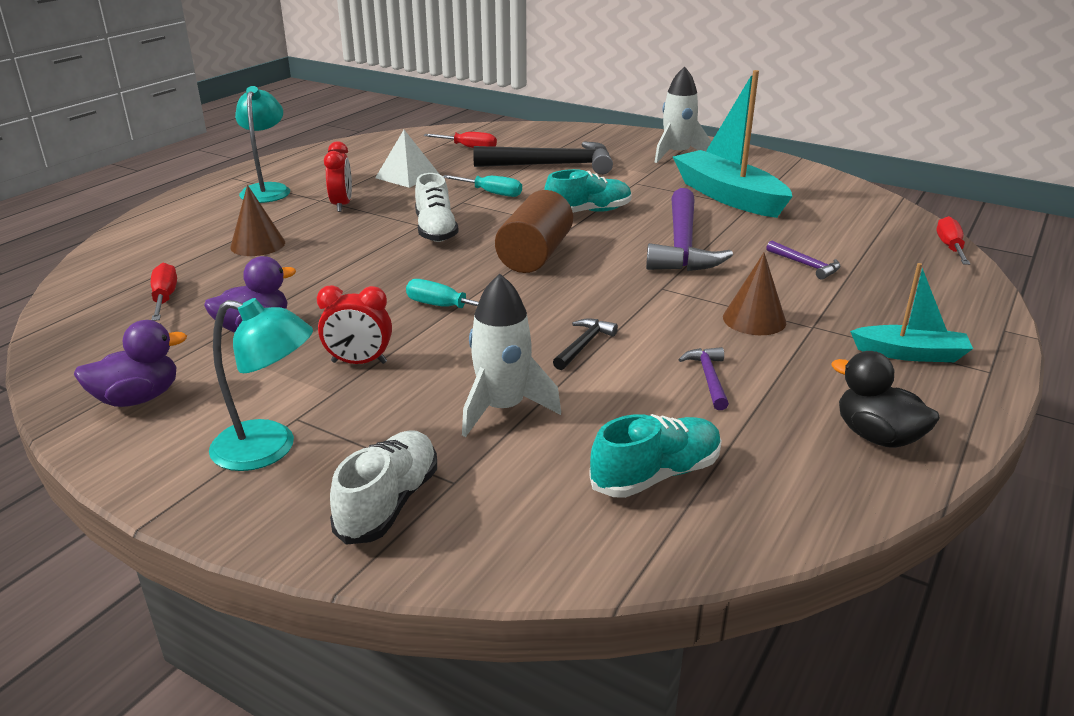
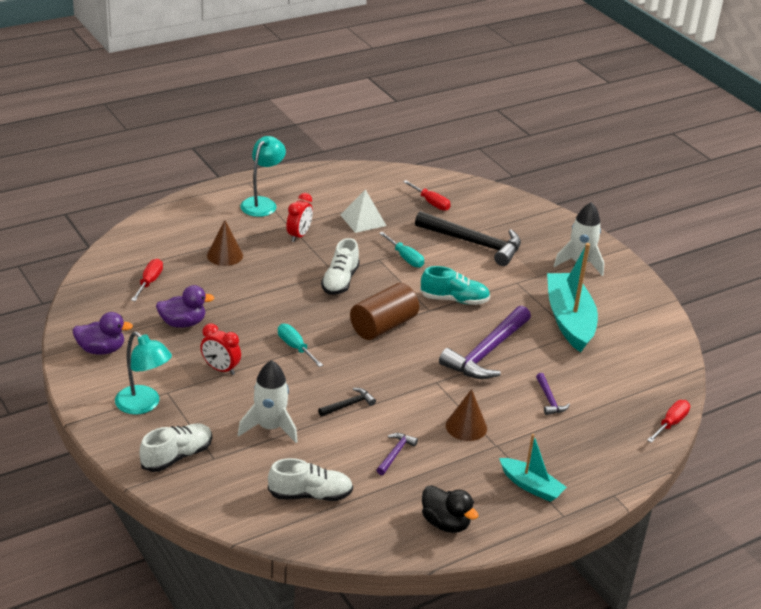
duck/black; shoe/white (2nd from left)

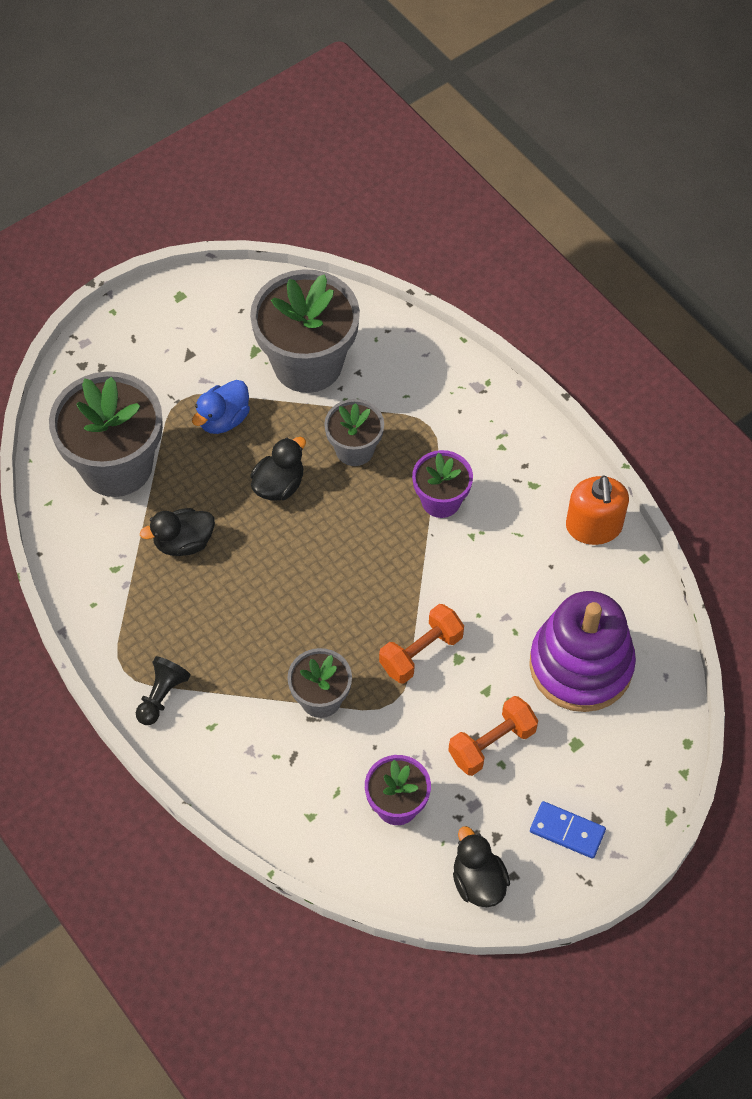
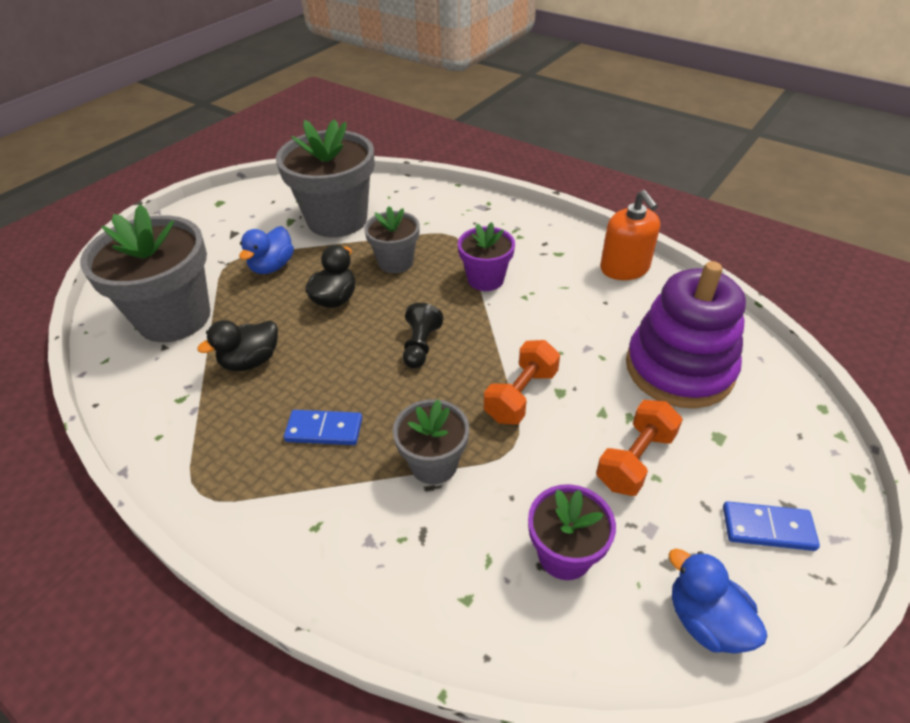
pawn/black; duck/blue (2nd from left); domino/blue (1st from left)

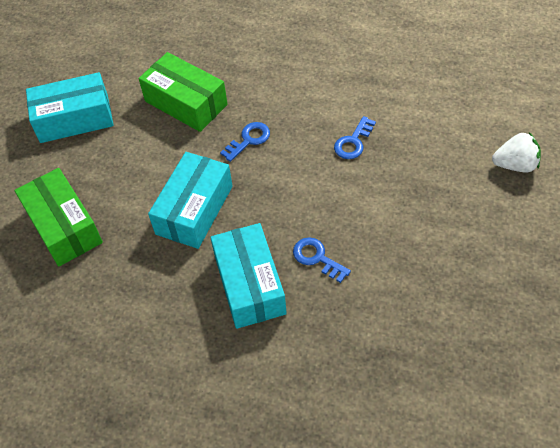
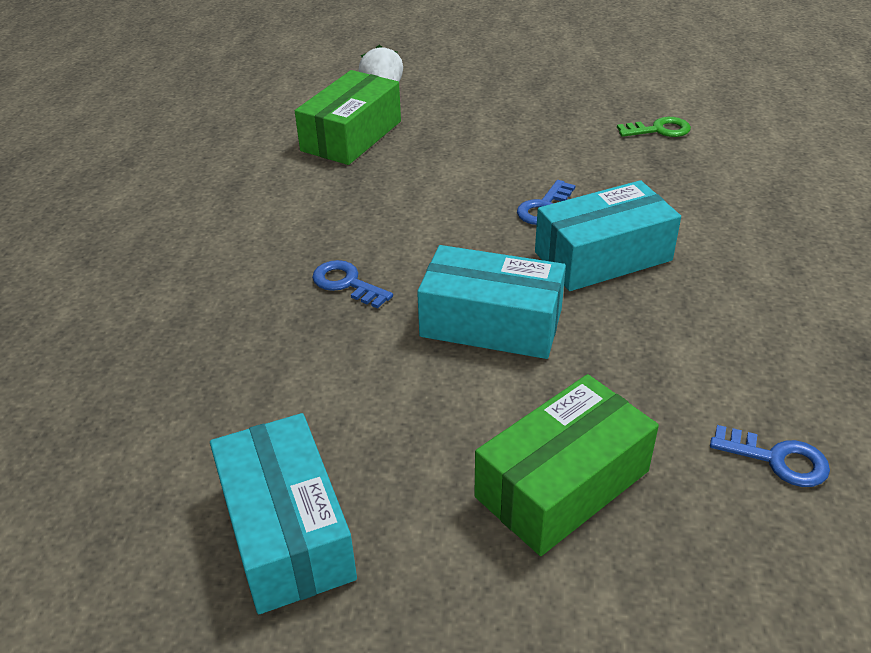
box/green (1st from left); key/blue (3rd from left); key/green

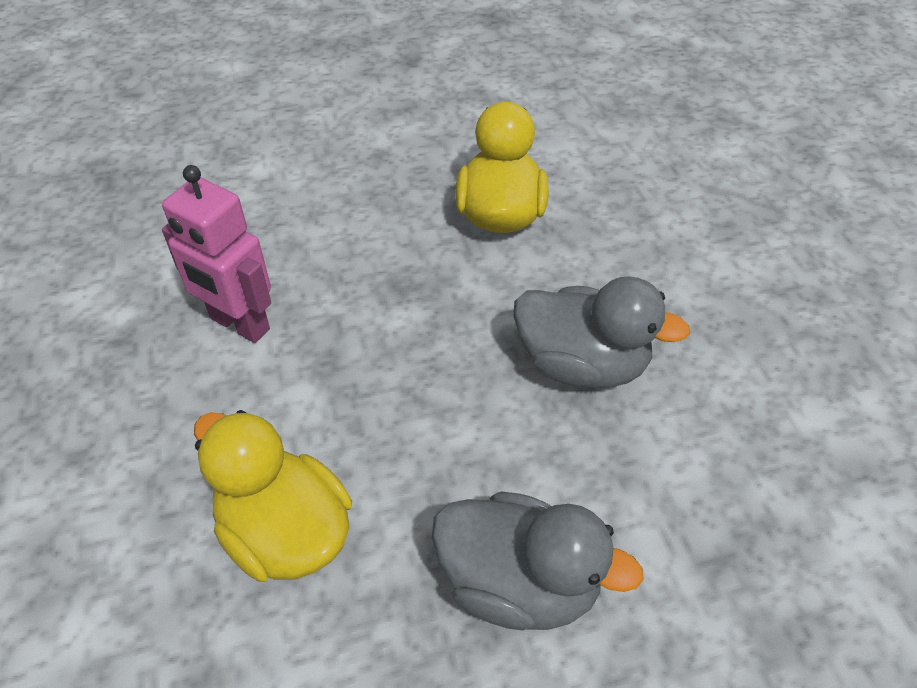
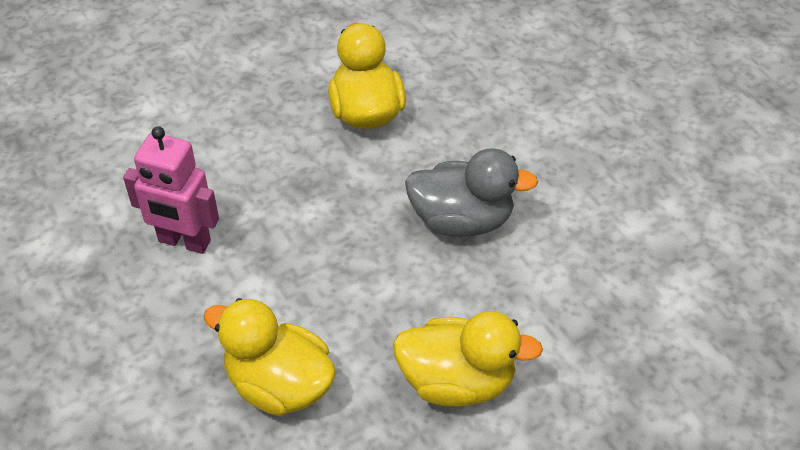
duck/yellow (3rd from left)

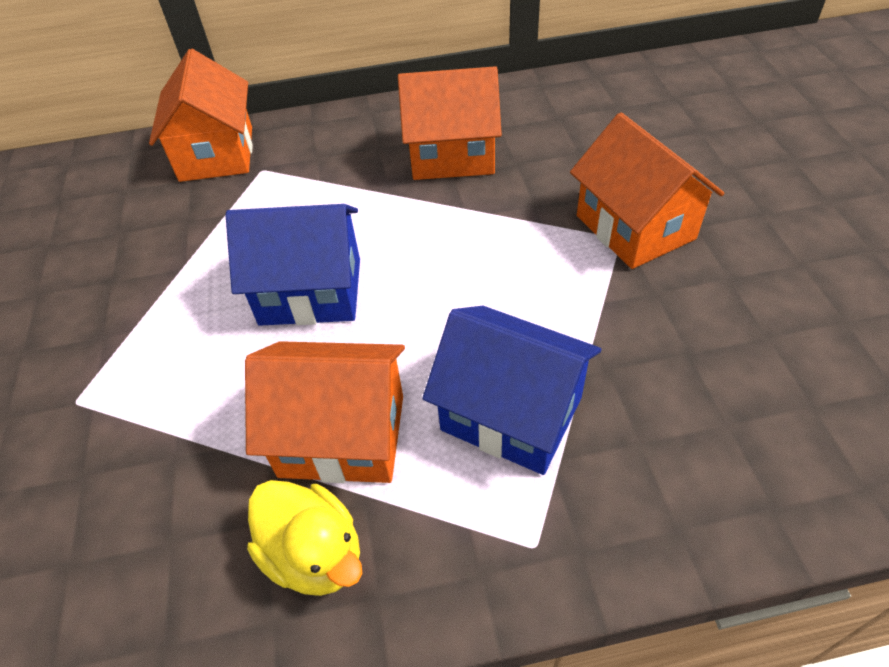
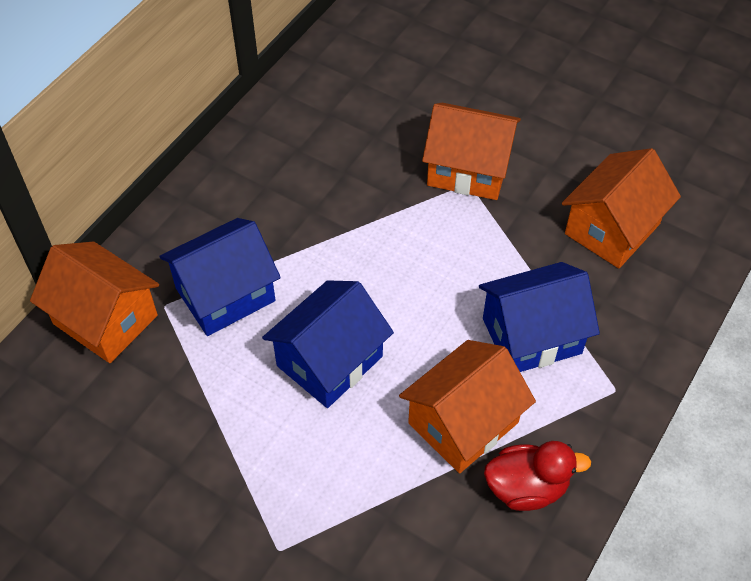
house/orange (4th from left); duck/red; house/blue (1st from left)

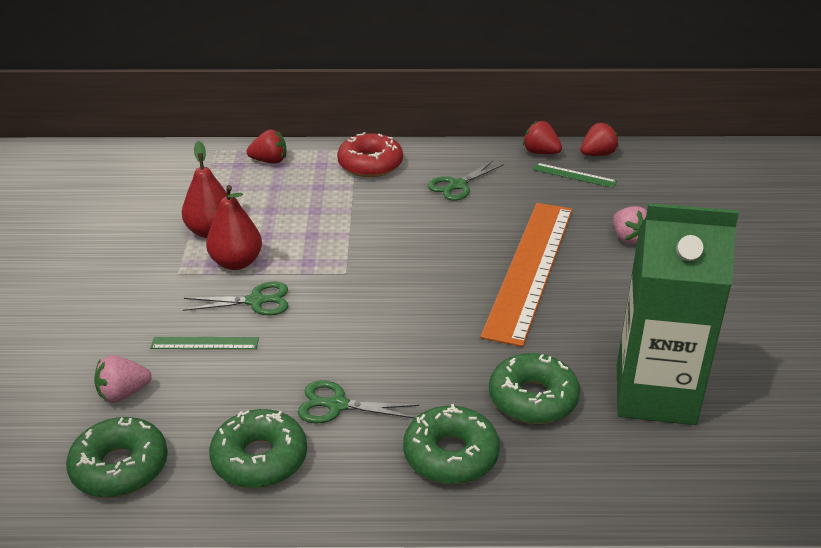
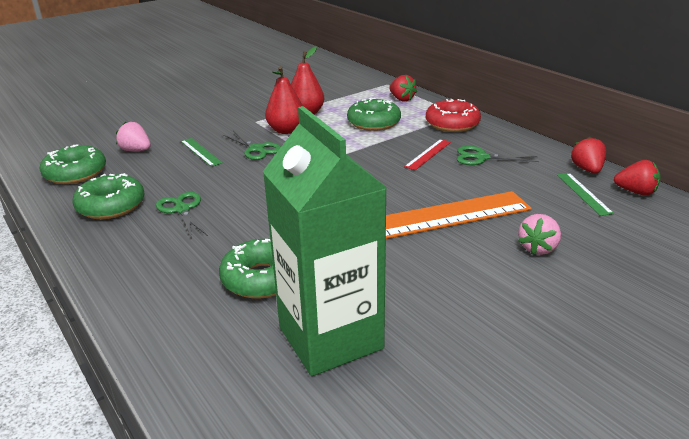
donut/green (4th from left); ruler/red

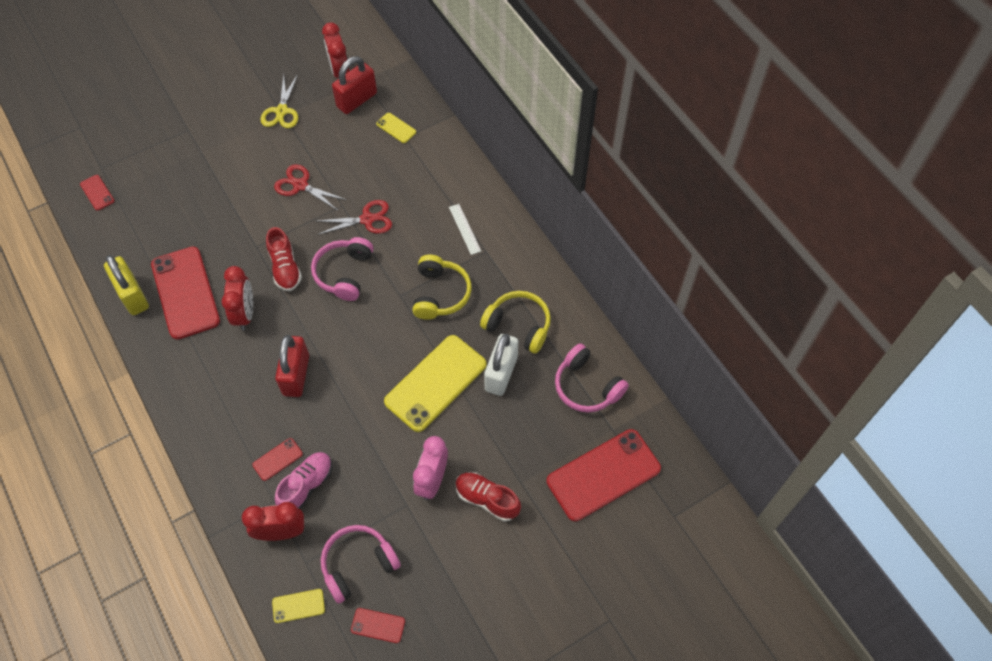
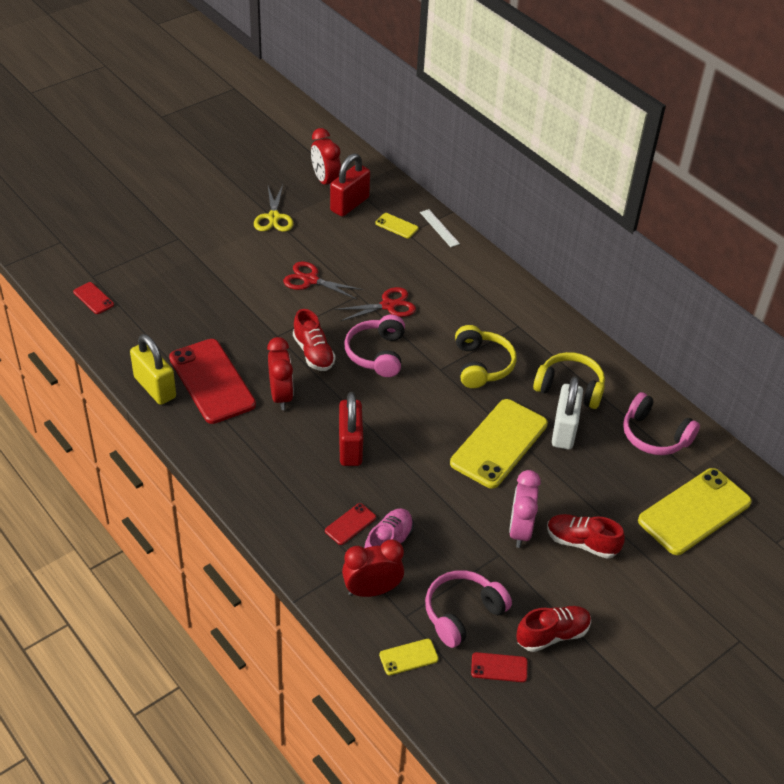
ruler/white; phone/yellow (4th from left); shoe/red (2nd from left)

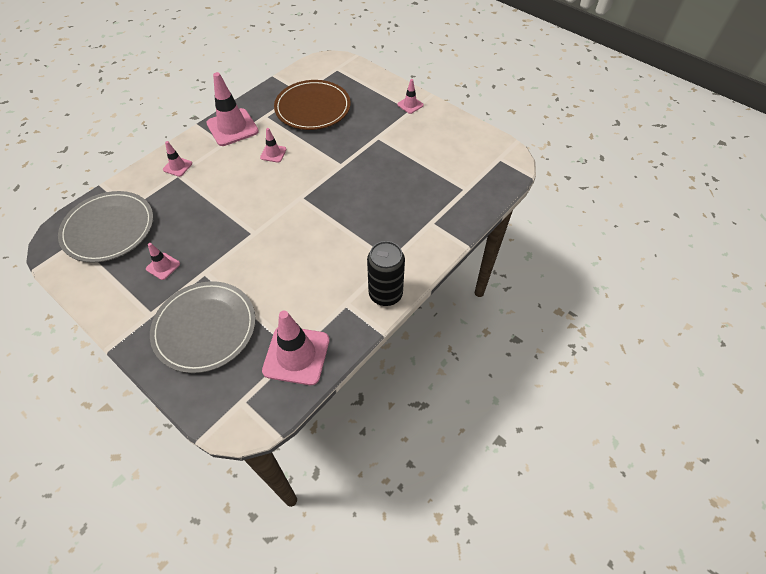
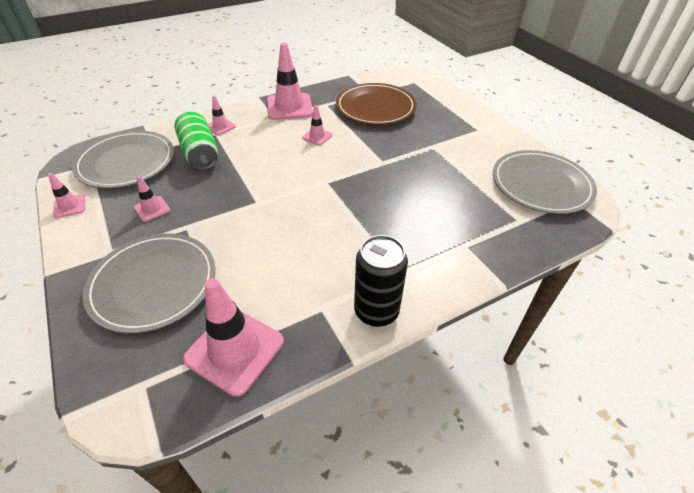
traffic cone/pink (1st from left); can/green; plate/grey (3rd from left)

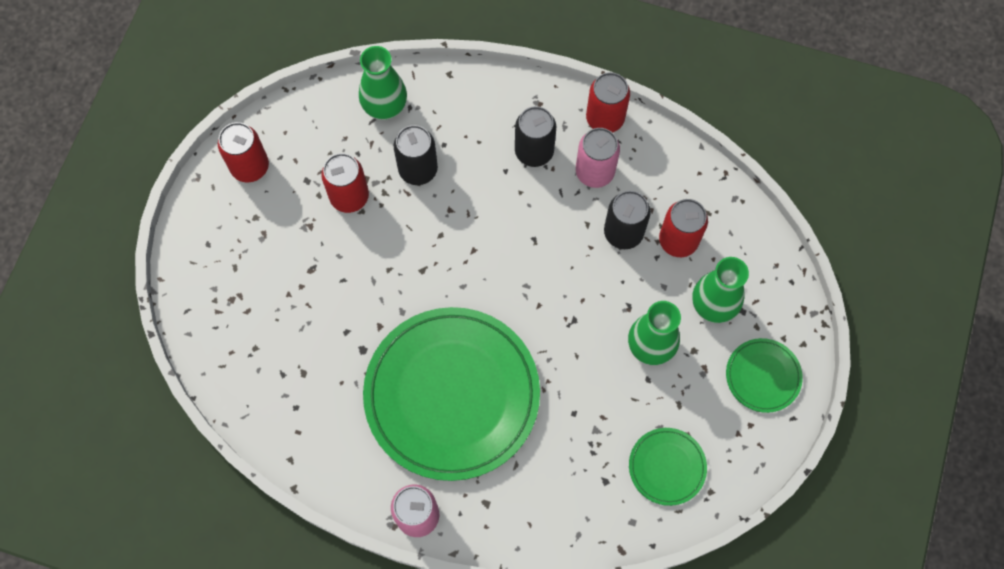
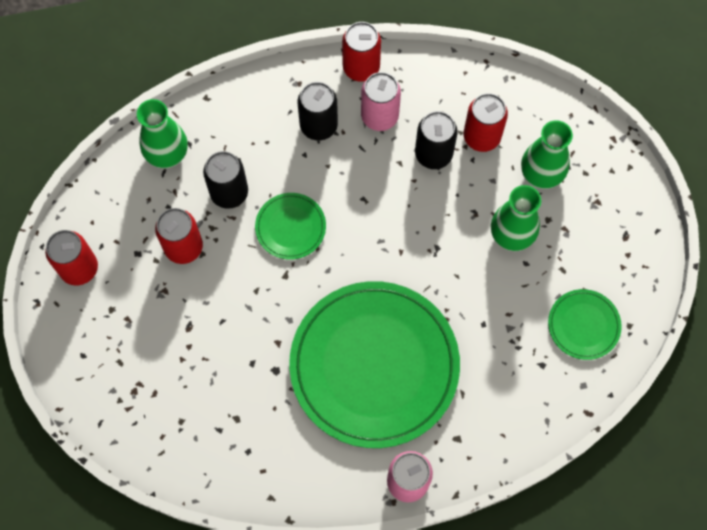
plate/green (1st from left)

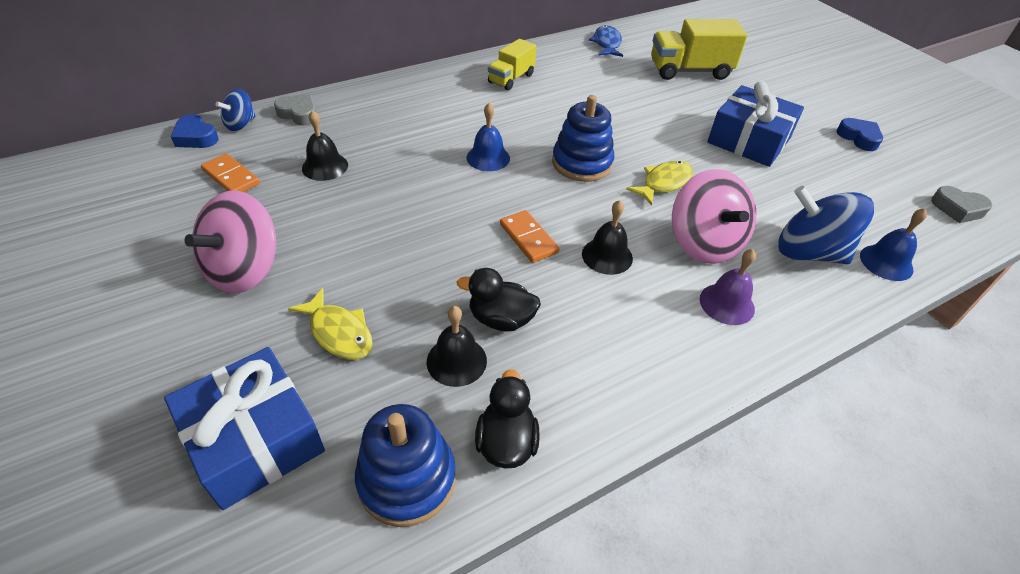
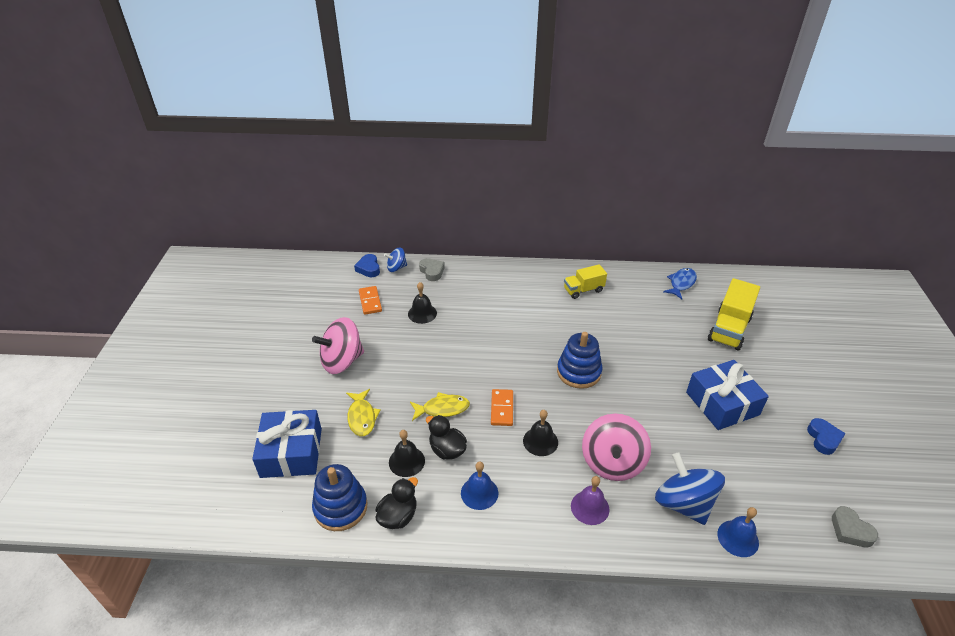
truck/yellow (2nd from left); bell/blue (1st from left); fish/yellow (2nd from left)

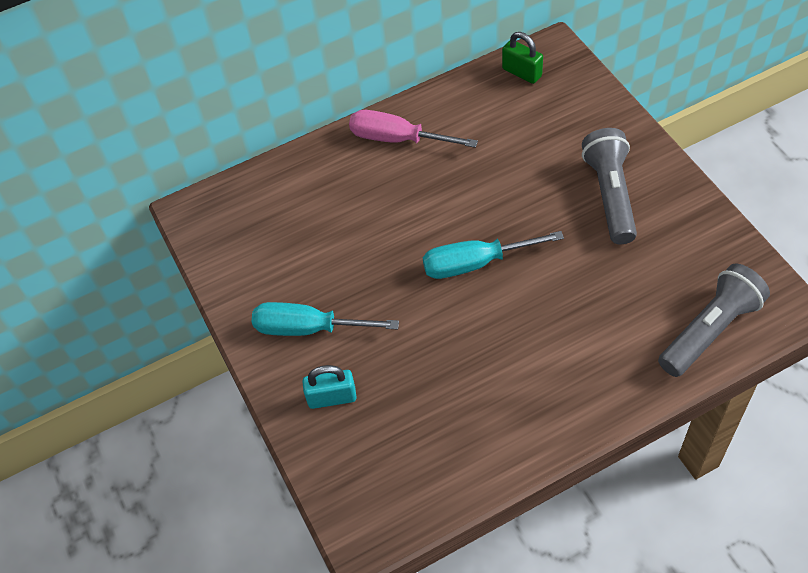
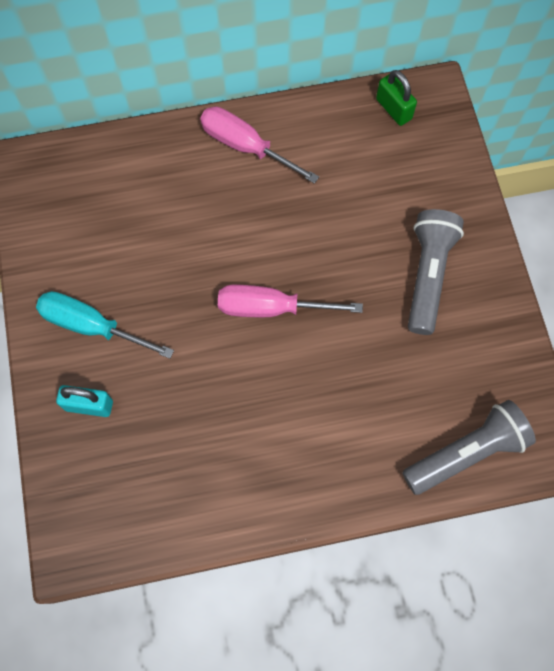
screwdriver/pink (2nd from left)

